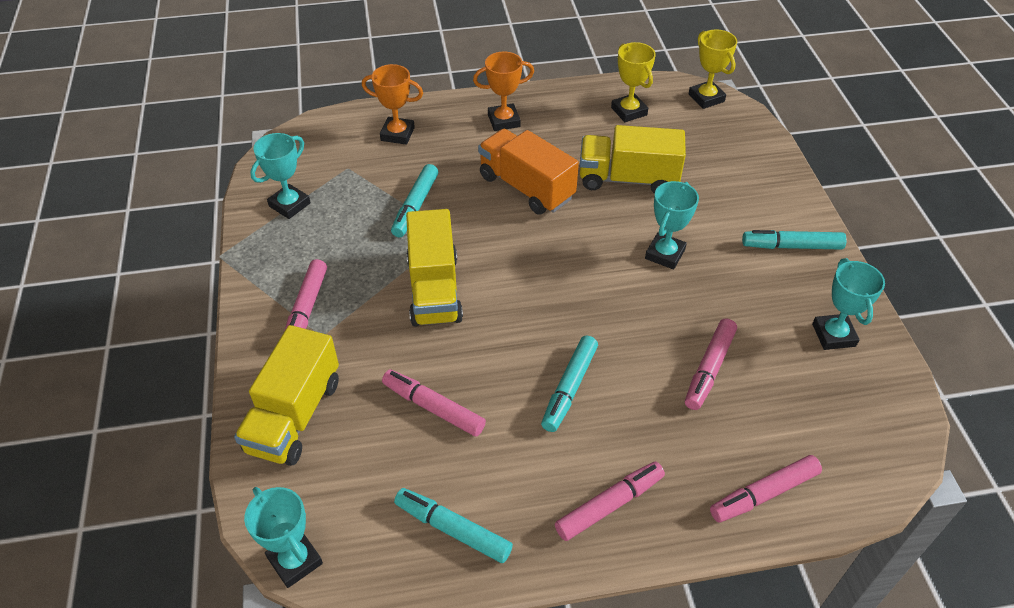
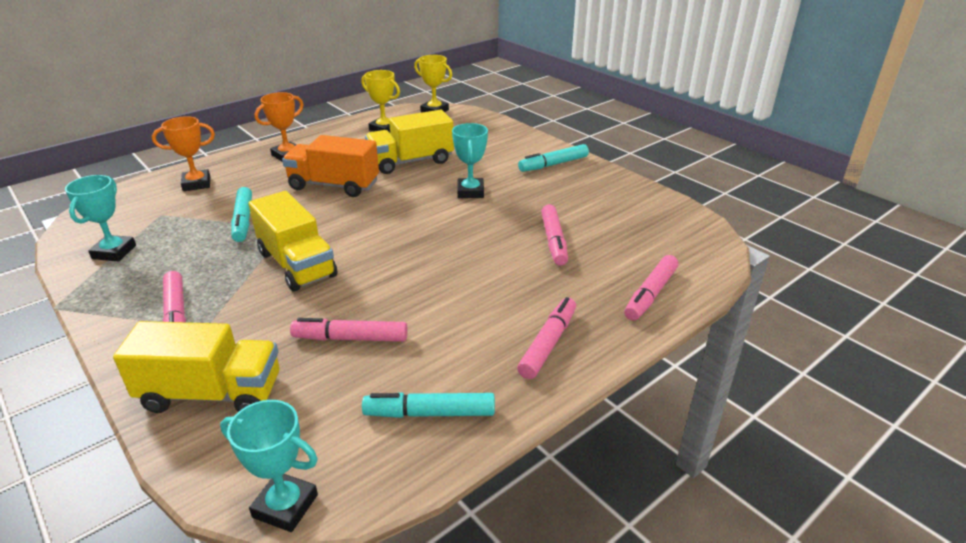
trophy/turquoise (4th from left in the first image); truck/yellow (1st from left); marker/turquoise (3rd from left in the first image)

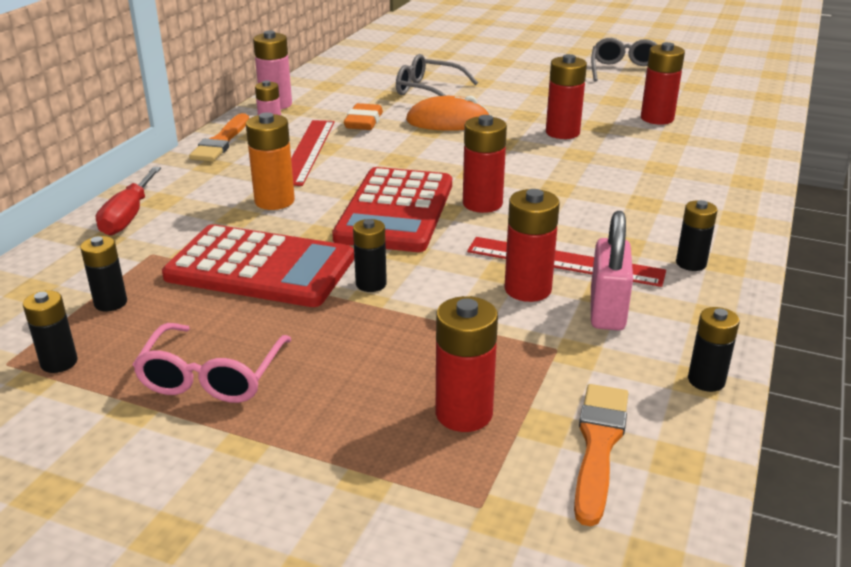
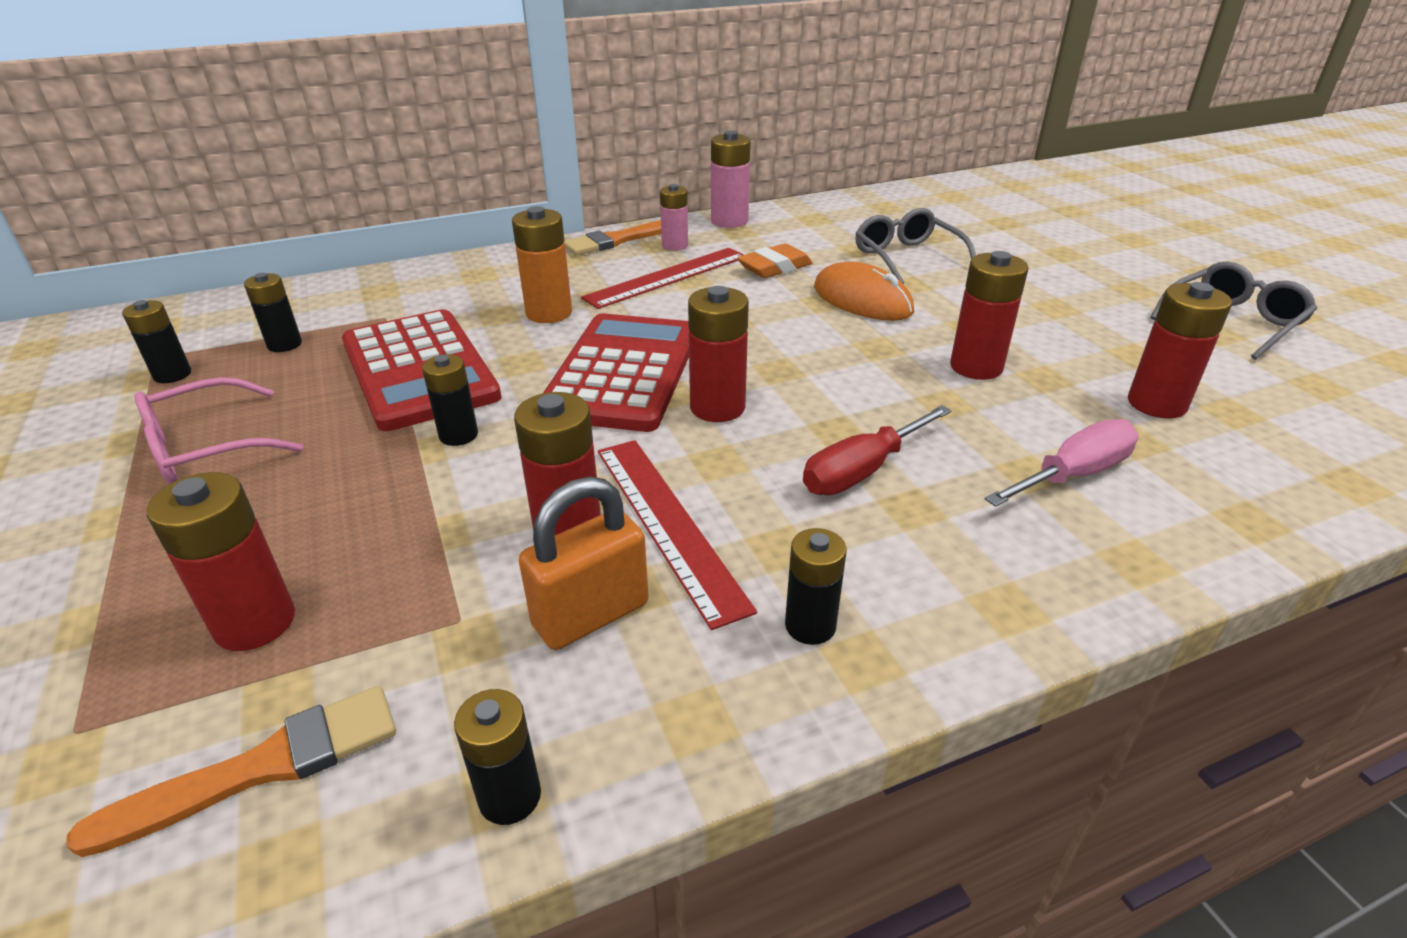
screwdriver/red; calculator/red (2nd from left); padlock/orange; screwdriver/pink

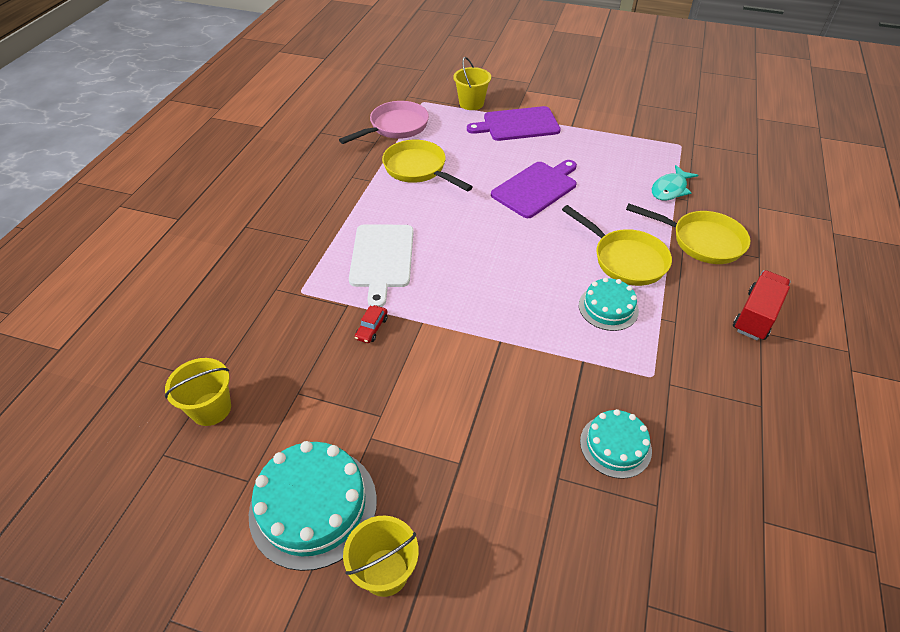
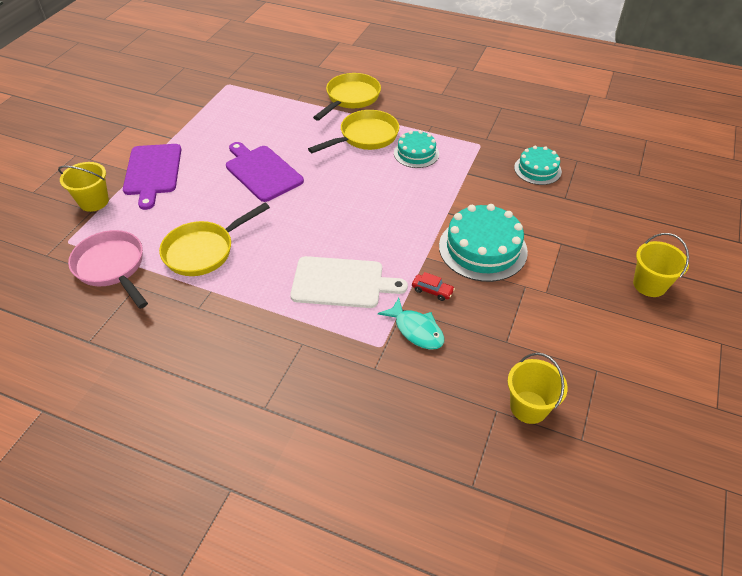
fish/turquoise; truck/red; cake/turquoise (2nd from left)

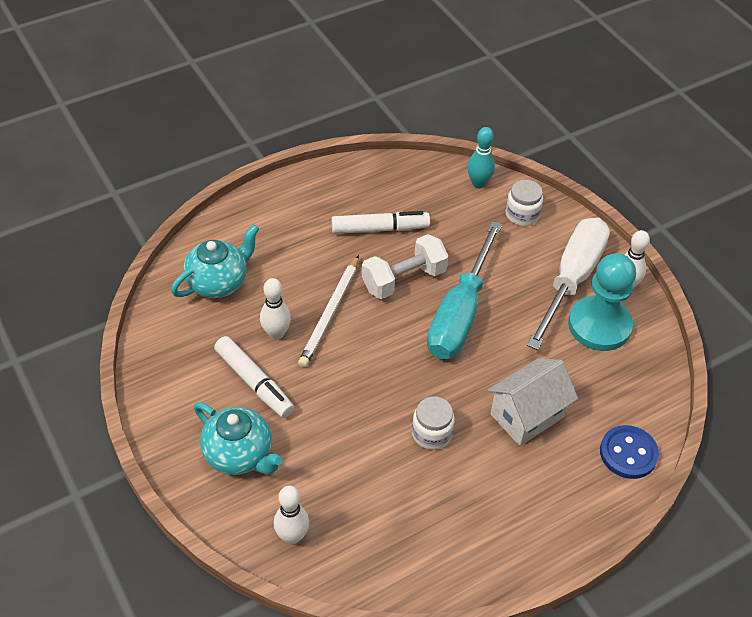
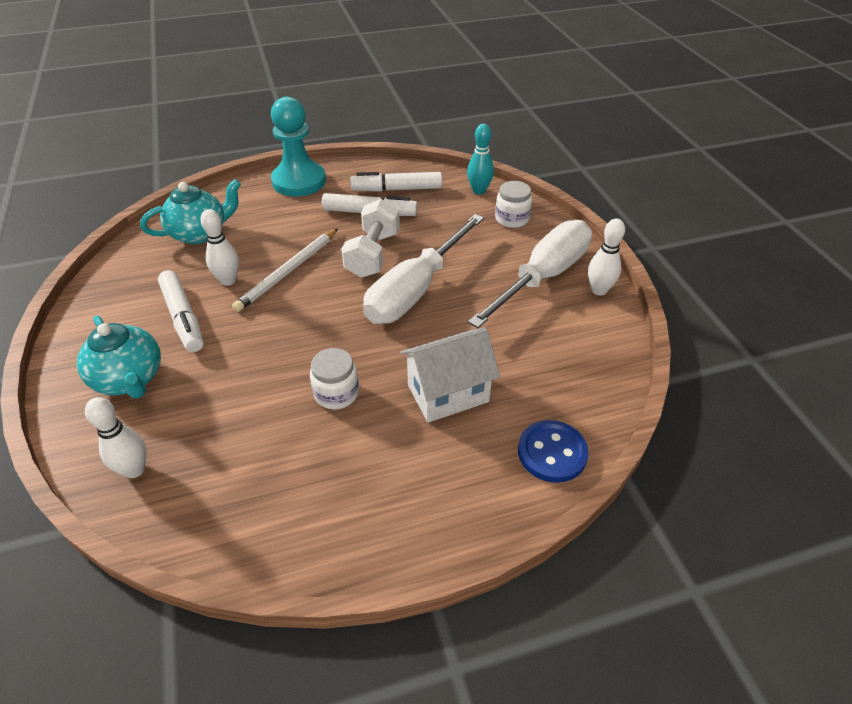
screwdriver/white (1st from left); dumbbell/white; pawn/turquoise; marker/white (3rd from left)

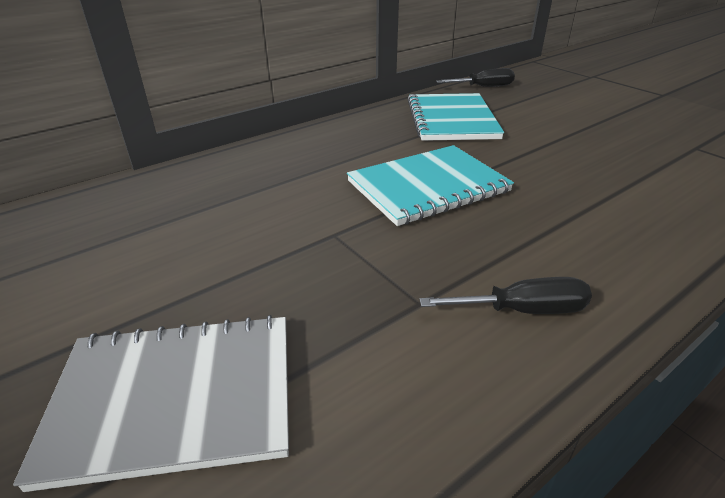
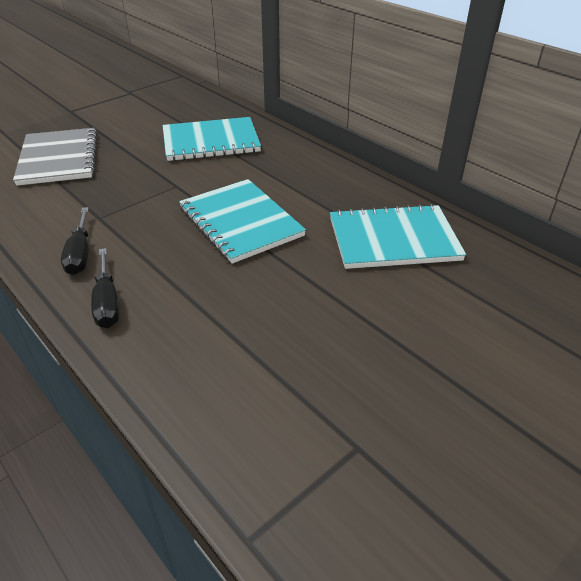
screwdriver/black (2nd from left); notebook/turquoise (1st from left)

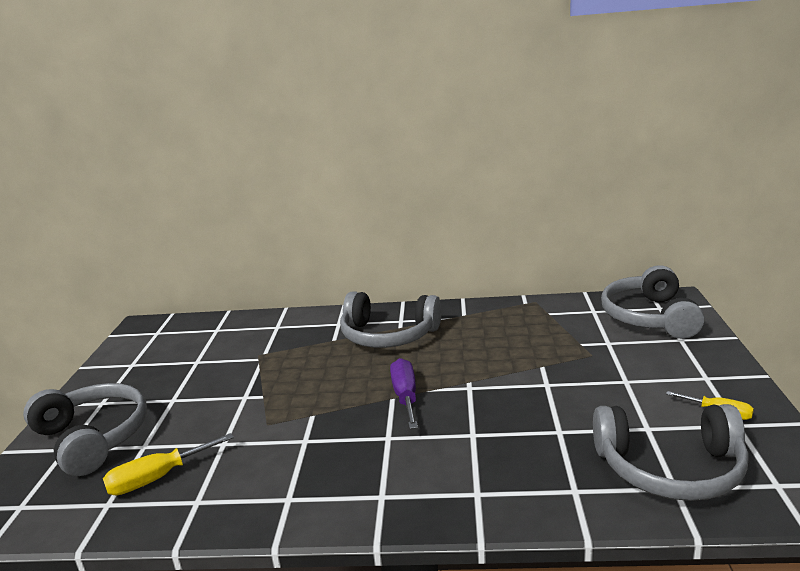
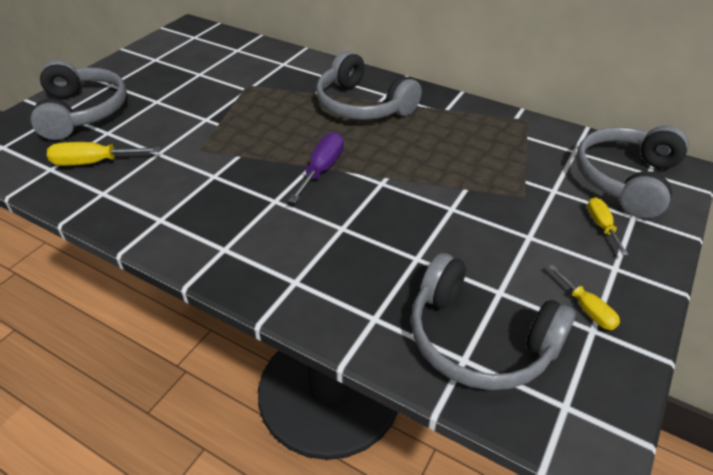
screwdriver/yellow (3rd from left)

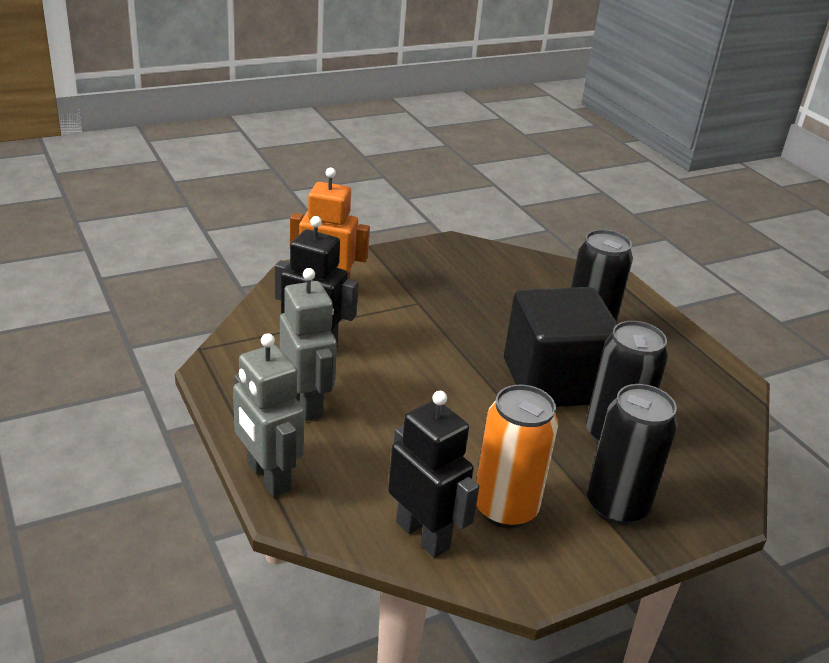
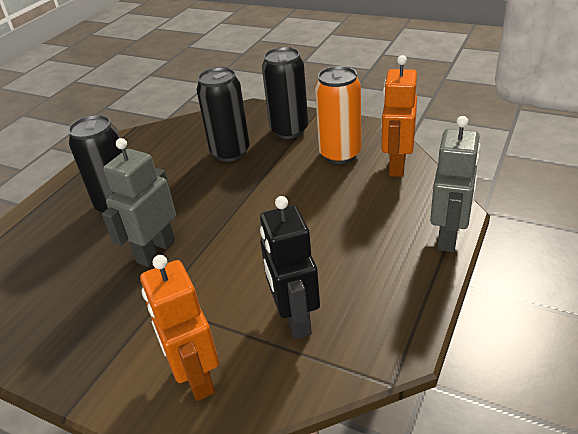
robot/grey (1st from left); cube/black; robot/orange (2nd from left)

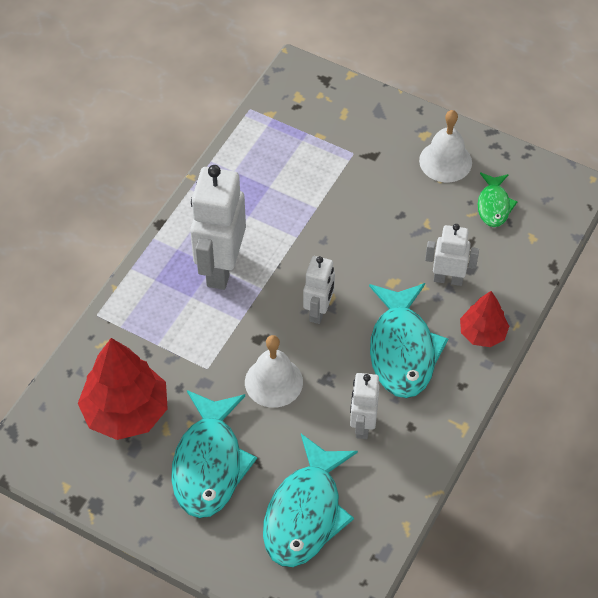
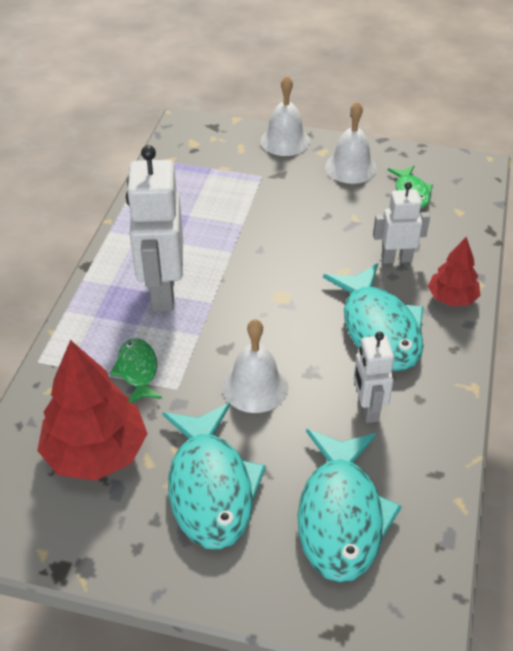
robot/white (2nd from left in the first image); bell/white (2nd from left); fish/green (1st from left)

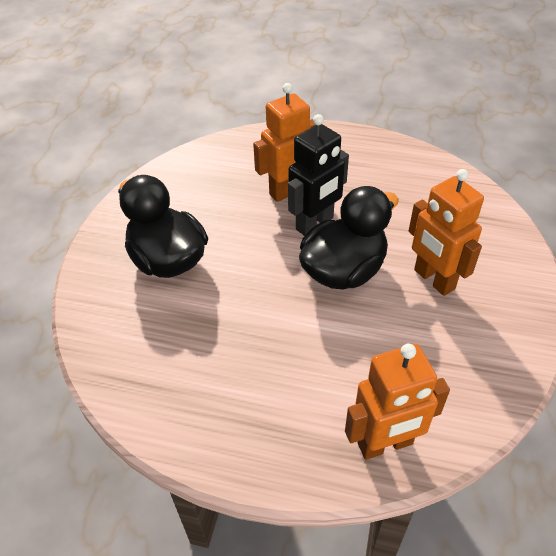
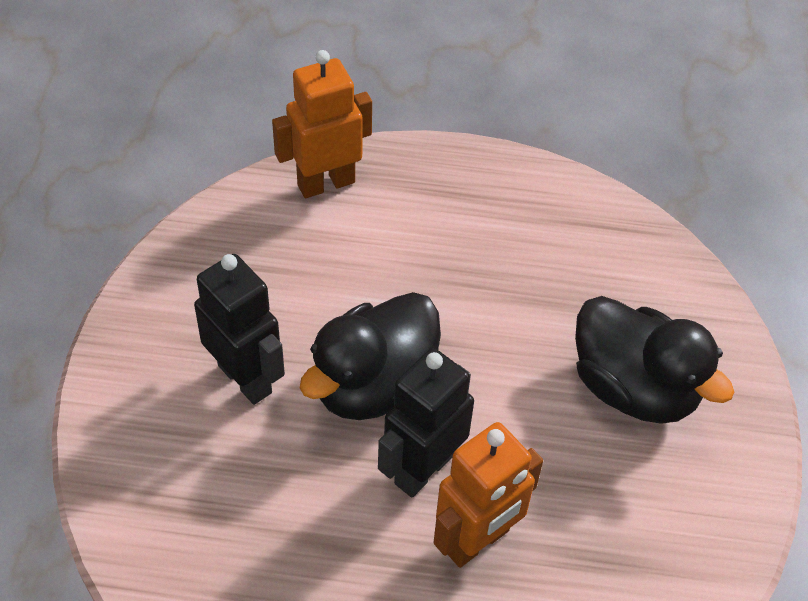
robot/black (1st from left)

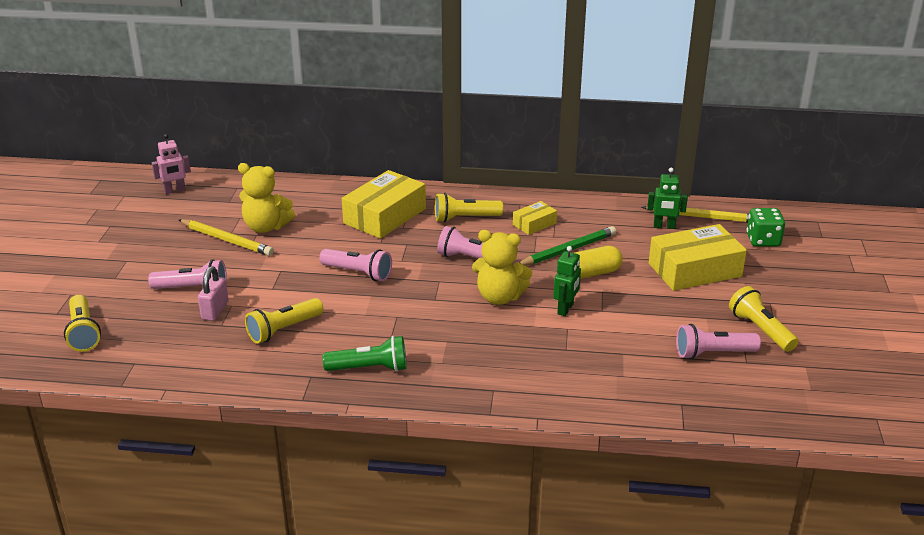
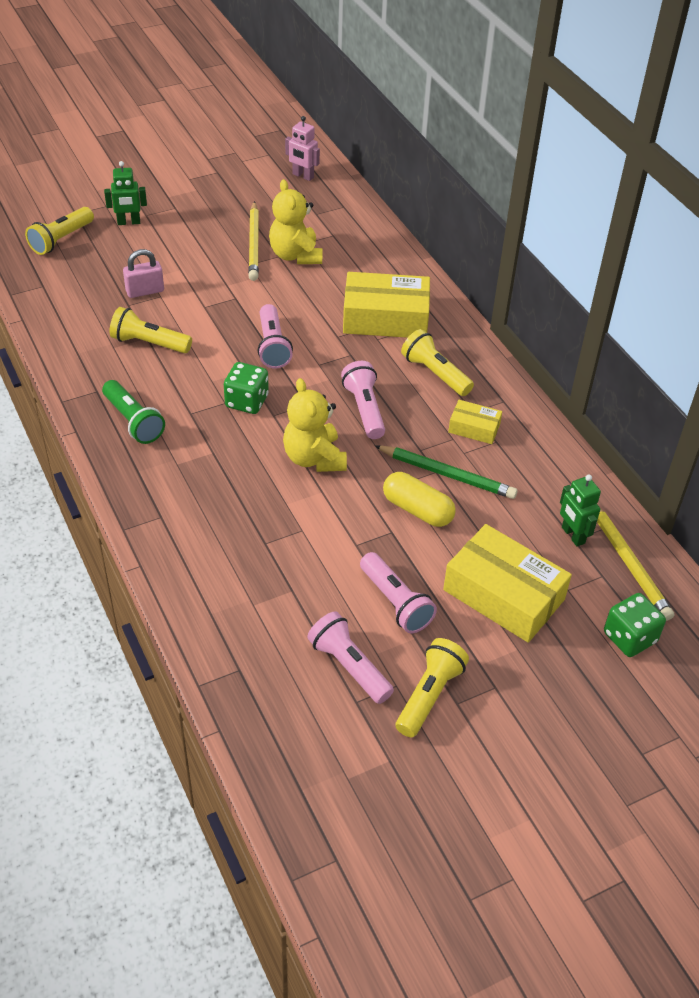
robot/green (1st from left); flashlight/pink (4th from left); dice/green (1st from left)

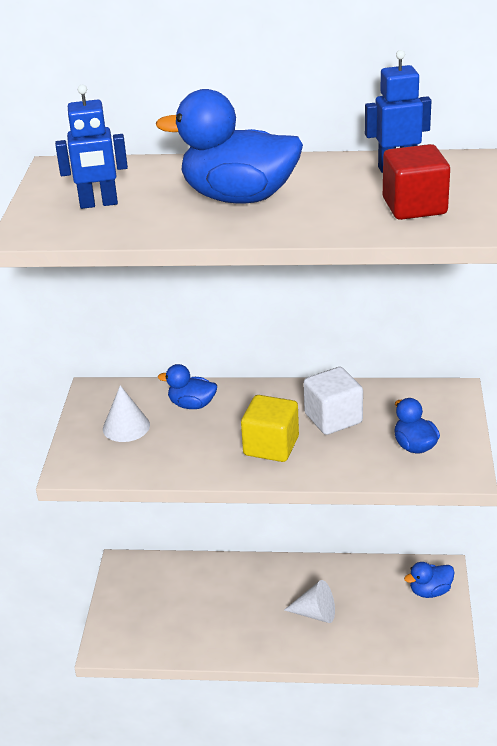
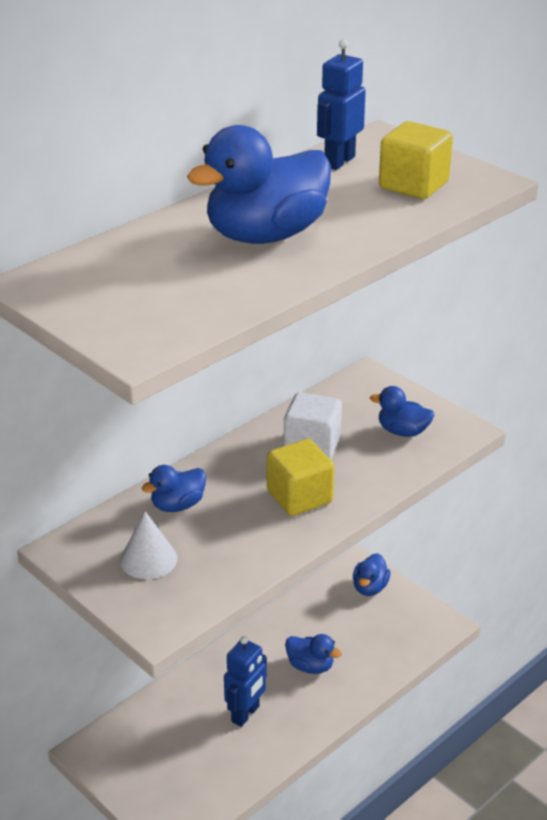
robot/blue (1st from left); cube/yellow (2nd from left); duck/blue (3rd from left)

